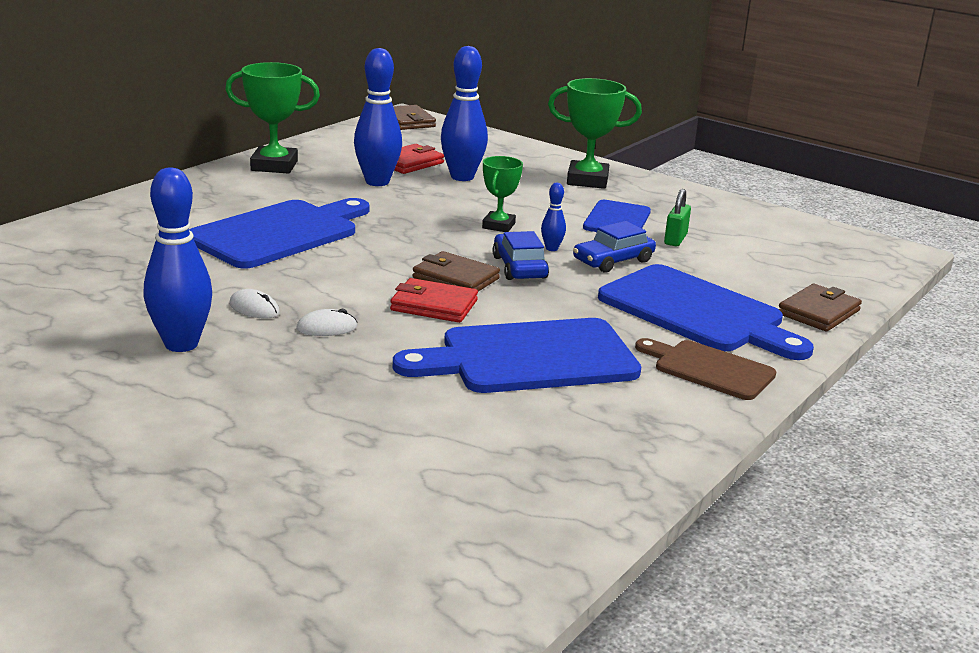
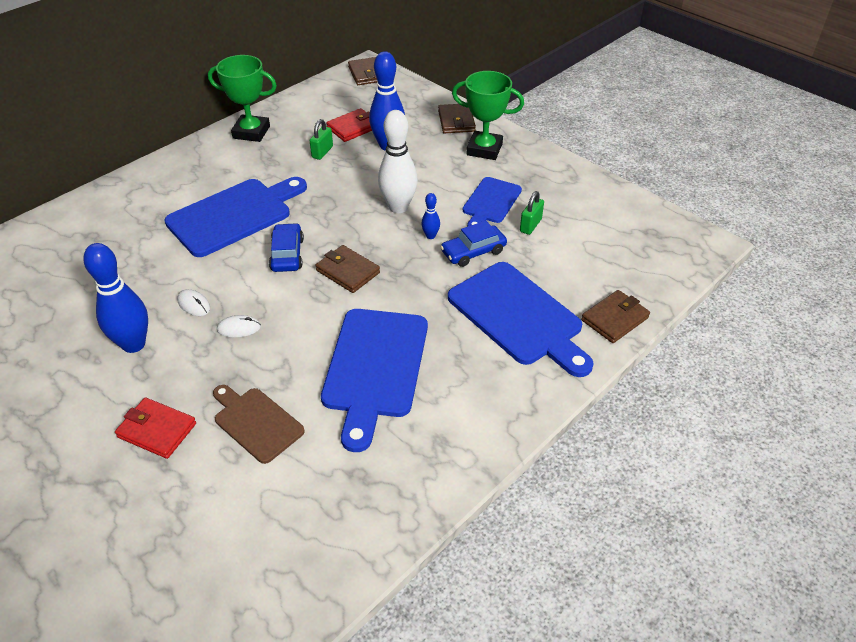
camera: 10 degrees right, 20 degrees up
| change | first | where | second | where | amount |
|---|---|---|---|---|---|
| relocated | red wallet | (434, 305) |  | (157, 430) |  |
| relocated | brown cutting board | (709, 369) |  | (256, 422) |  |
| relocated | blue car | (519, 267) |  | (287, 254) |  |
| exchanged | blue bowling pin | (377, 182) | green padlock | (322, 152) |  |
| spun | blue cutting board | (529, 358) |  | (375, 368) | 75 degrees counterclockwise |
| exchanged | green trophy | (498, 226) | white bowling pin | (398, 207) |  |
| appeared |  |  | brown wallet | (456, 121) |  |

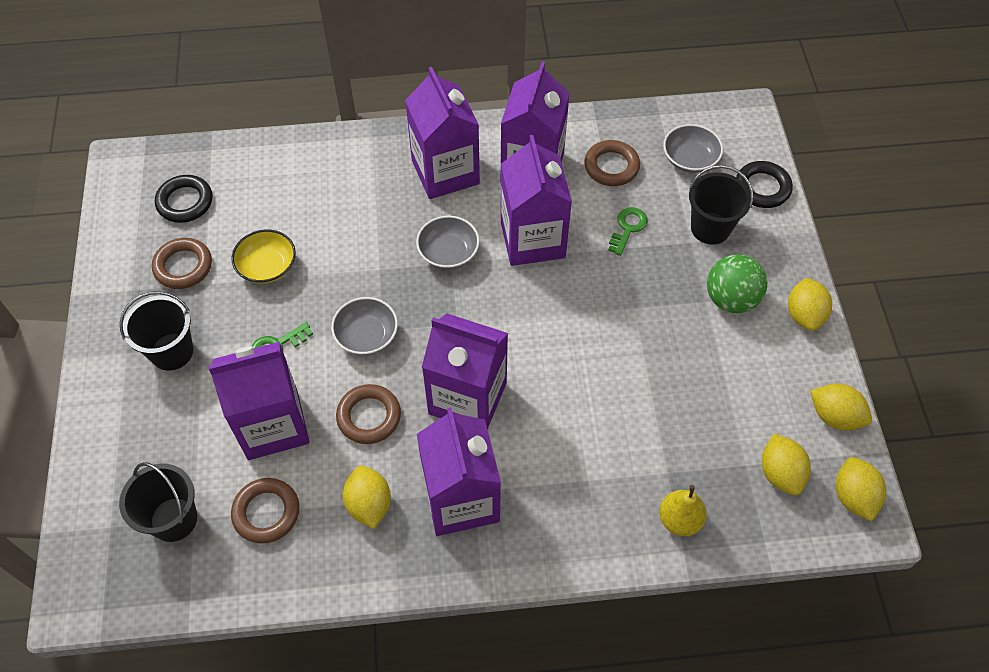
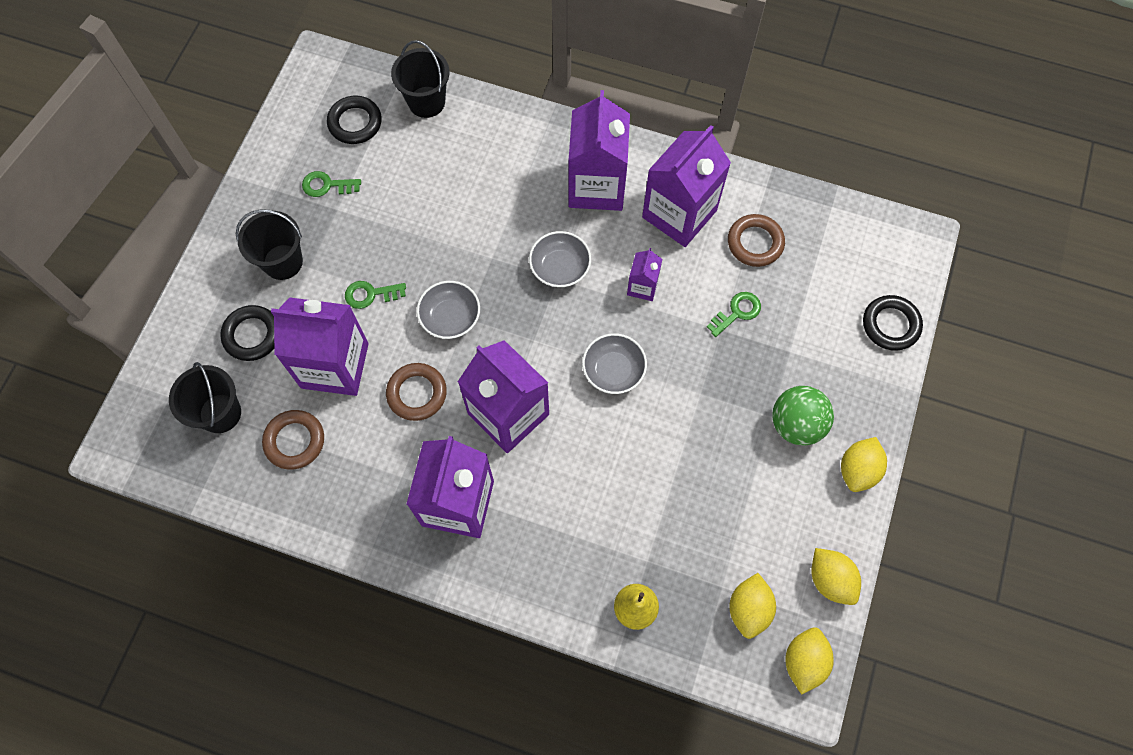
camera: 25 degrees right, 10 degrees up
| change | first | where | second | where | amount |
|---|---|---|---|---|---|
| appeared |  |  | black ring | (252, 335) |  |
| exchanged | brown ring | (183, 266) | green key | (326, 185) |  |
| relocated | black bucket | (710, 228) |  | (426, 102) |  |
| relocated | grey bowl | (690, 159) |  | (613, 370) |  |
| size | purple carton | (532, 239) |  | (642, 286) | x0.47 |
| missing | yellow bowl | (267, 266) |  |  |  |
| missing | yellow lemon | (369, 504) |  |  |  |

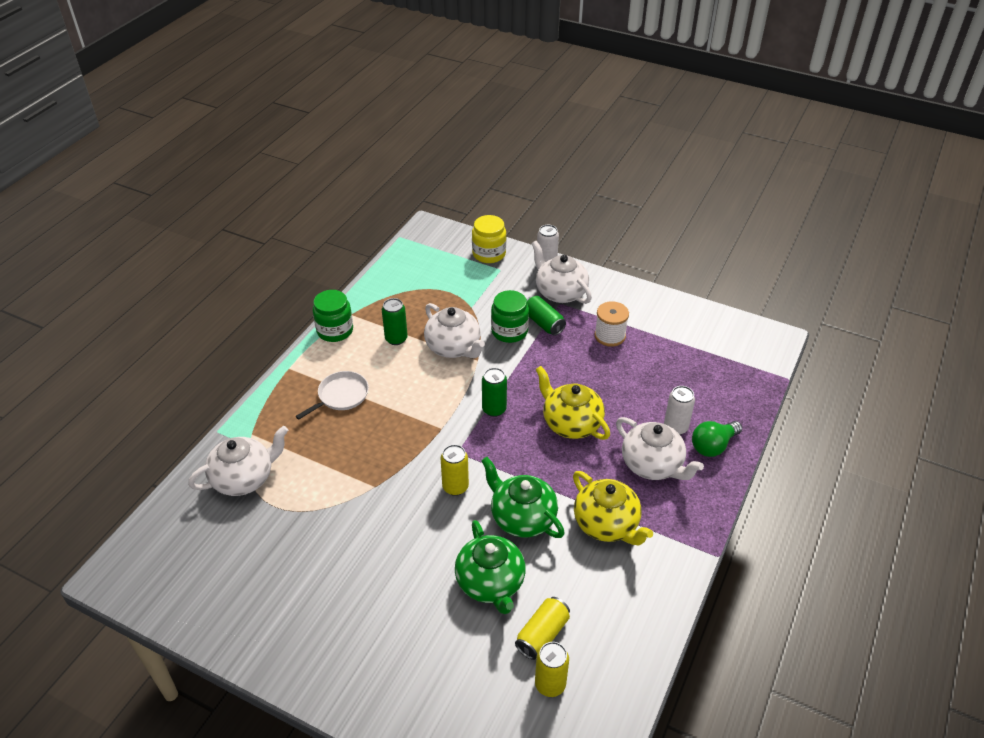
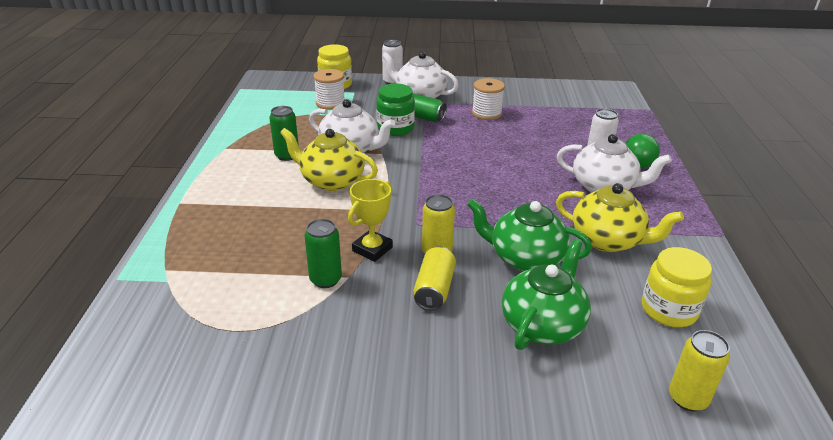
camera: 25 degrees left, 10 degrees down
| change | first | where | second | where | amount |
|---|---|---|---|---|---|
| relocated | yellow teapot | (571, 423) |  | (331, 181) |  |
| relocated | green can | (494, 409) |  | (325, 279) |  |
| appeared |  |  | white spool | (330, 103) |  |
| appeared |  |  | yellow trophy | (372, 249) |  |
| relocated | yellow can | (542, 634) |  | (434, 289) |  |
| spun | green teapot | (491, 583) |  | (543, 324) | 105 degrees counterclockwise |
| appeared |  |  | yellow jar | (669, 310) |  |
| missing | white teapot | (244, 478) |  |  |  |
| missing | white pan | (341, 396) |  |  |  |
| missing | green jar | (335, 330) |  |  |  |

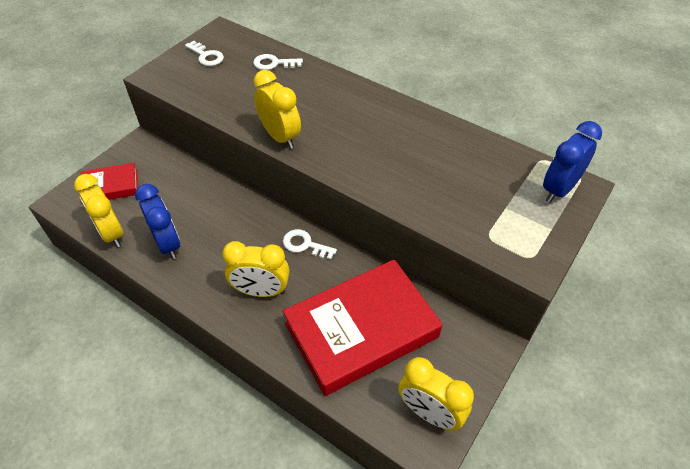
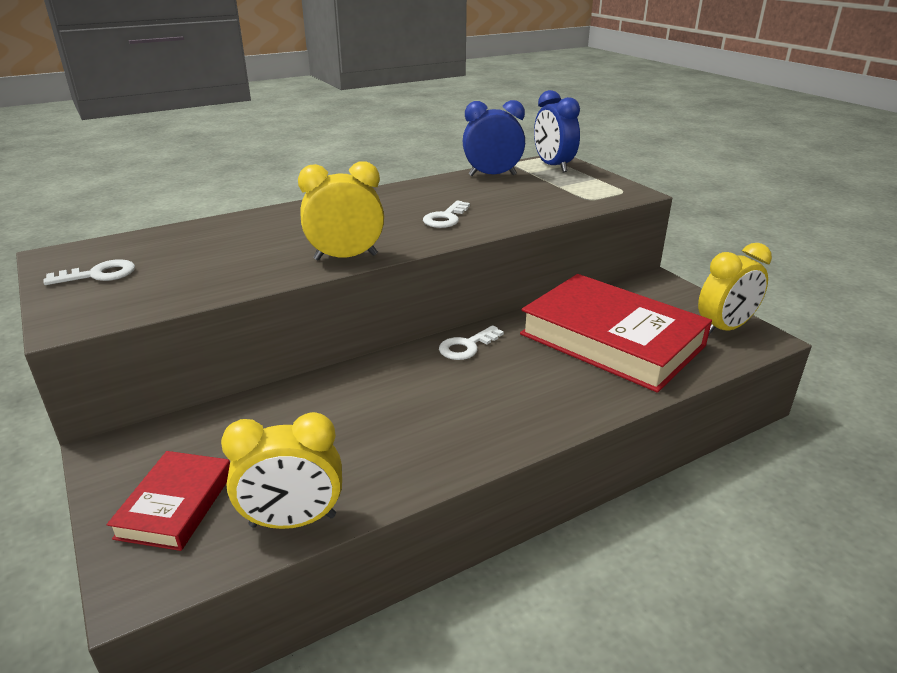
camera: 65 degrees left, 20 degrees down
| change | first | where | second | where | amount |
|---|---|---|---|---|---|
| relocated | white key | (273, 63) |  | (446, 218) |  |
| relocated | blue clock | (168, 244) |  | (492, 175) |  |
| spun | red book | (361, 330) |  | (611, 340) | 45 degrees counterclockwise |
| missing | yellow clock | (261, 291) |  |  |  |

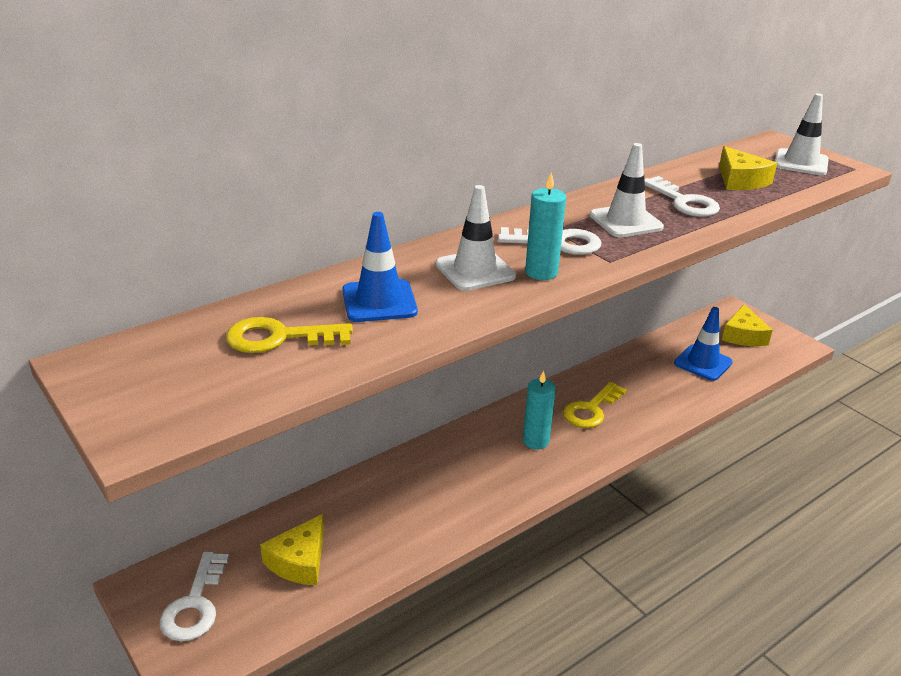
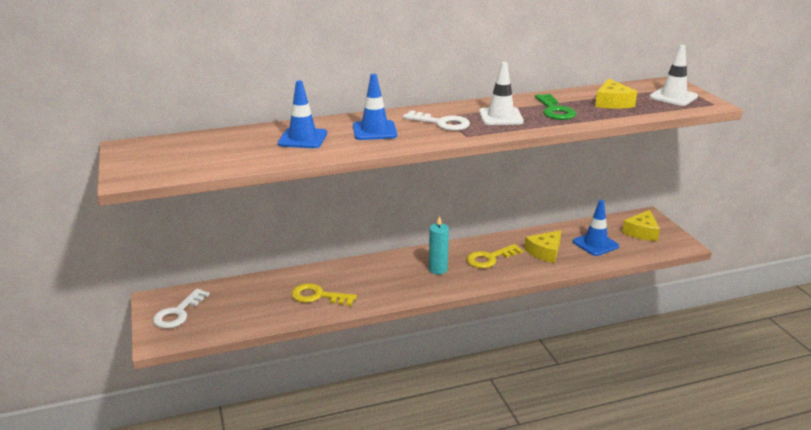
camera: 20 degrees right, 5 degrees down
| change | first | where | second | where | amount |
|---|---|---|---|---|---|
| relocated | yellow key | (278, 338) |  | (318, 296) |  |
| colour | white traffic cone | (475, 270) | blue traffic cone | (374, 131) |  |
| relocated | yellow cheese | (299, 561) |  | (545, 252) |  |
| colour | white key | (684, 202) | green key | (555, 111) |  |
| missing | turquoise candle | (541, 272) |  |  |  |

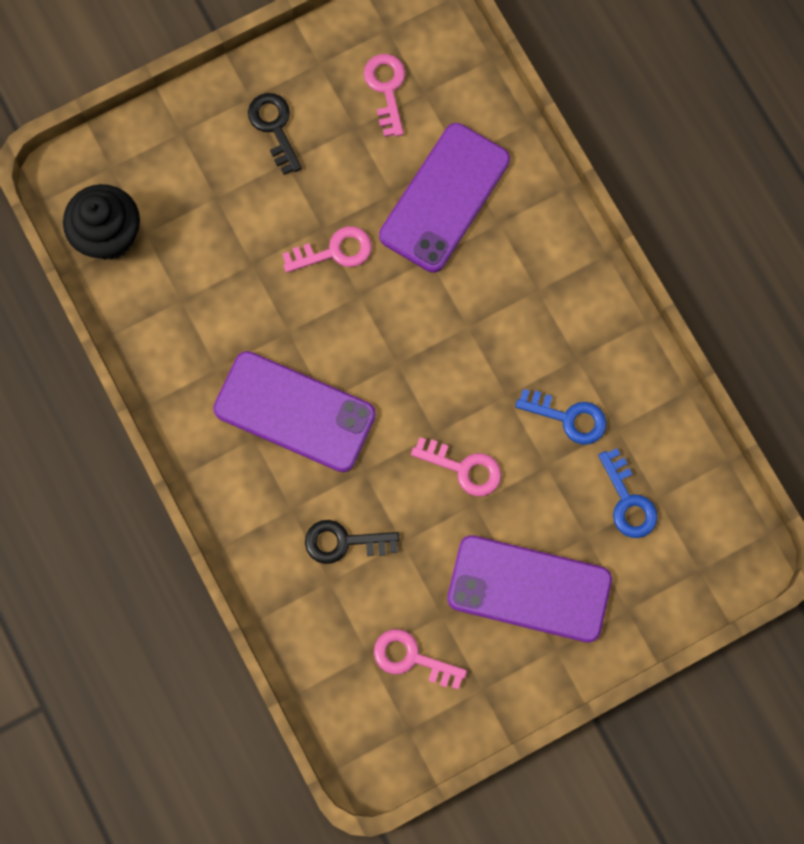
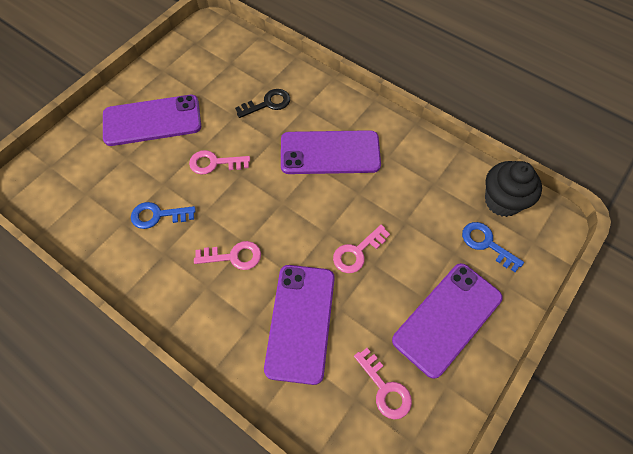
camera: 155 degrees right, 15 degrees down
| change | first | where | second | where | amount |
|---|---|---|---|---|---|
| relocated | pink key | (412, 658) |  | (233, 256) |  |
| exchanged | black key | (274, 127) | purple phone | (447, 319) |  |
| relocated | blue key | (628, 501) |  | (486, 244) |  |

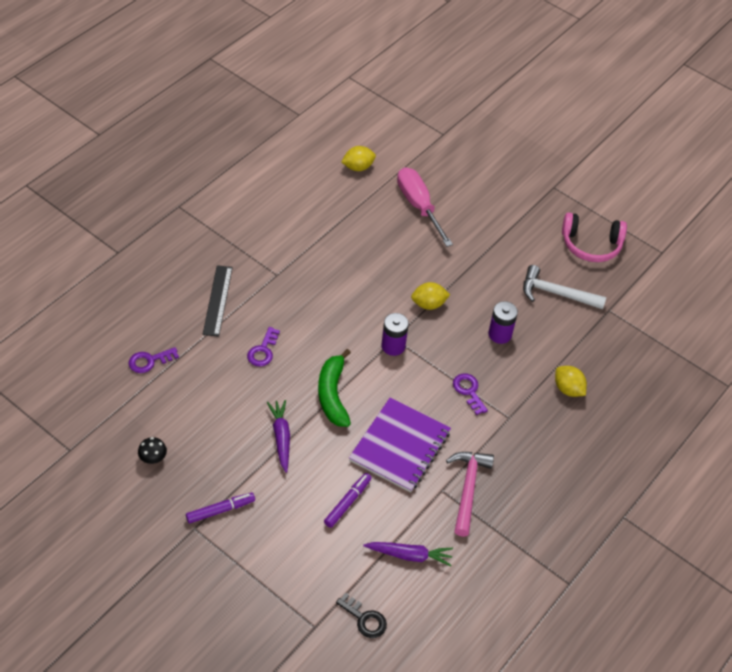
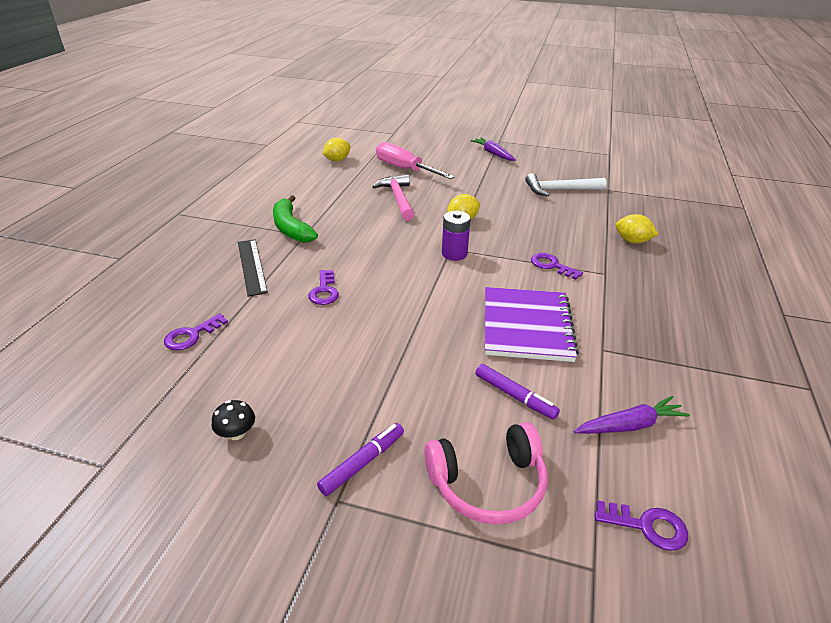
camera: 20 degrees left, 15 degrees down
| change | first | where | second | where | amount |
|---|---|---|---|---|---|
| relocated | green banana | (332, 394) |  | (291, 228) |  |
| relocated | pink hammer | (468, 488) |  | (398, 198) |  |
| relocated | pink headphones | (591, 245) |  | (488, 484) |  |
| relocated | purple carrot | (281, 437) |  | (493, 154) |  |
| spun | purple marker | (347, 502) |  | (515, 396) | 120 degrees clockwise |
| colour | black key | (364, 619) | purple key | (647, 526) |  |
| missing | purple battery | (500, 334) |  |  |  |

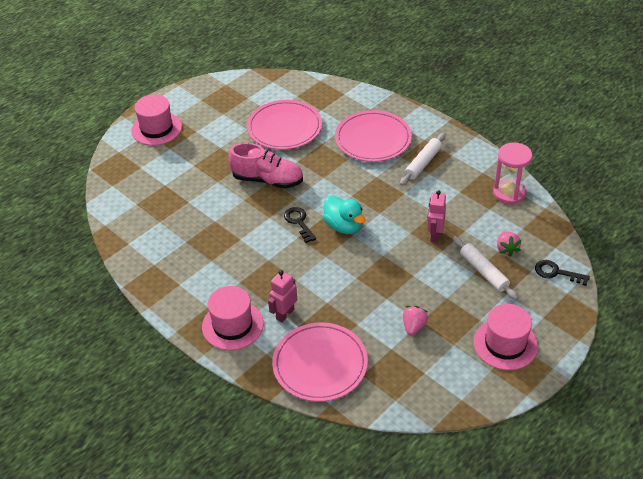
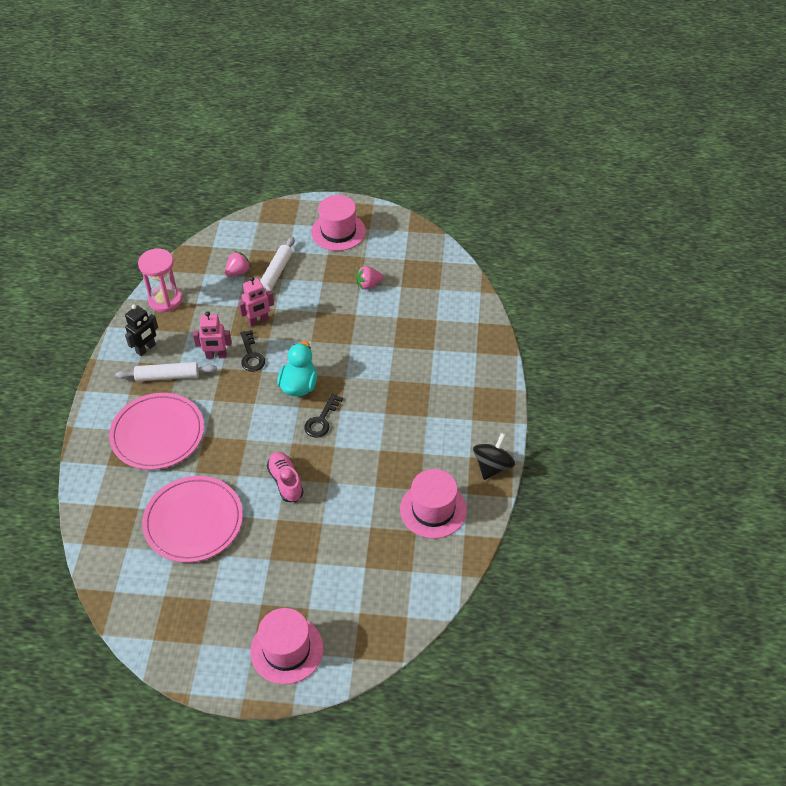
camera: 130 degrees left, 5 degrees up
| change | first | where | second | where | amount |
|---|---|---|---|---|---|
| appeared |  |  | black robot | (146, 349) |  |
| relocated | pink robot | (285, 314) |  | (216, 356) |  |
| relocated | black key | (556, 272) |  | (251, 355) |  |
| size | pink shoe | (267, 180) |  | (286, 482) | x0.66 |
| relocated | pink hat | (232, 325) |  | (433, 509) |  |
| appeared |  |  | black spinning top | (492, 466) |  |
| missing | pink plate | (320, 364) |  |  |  |

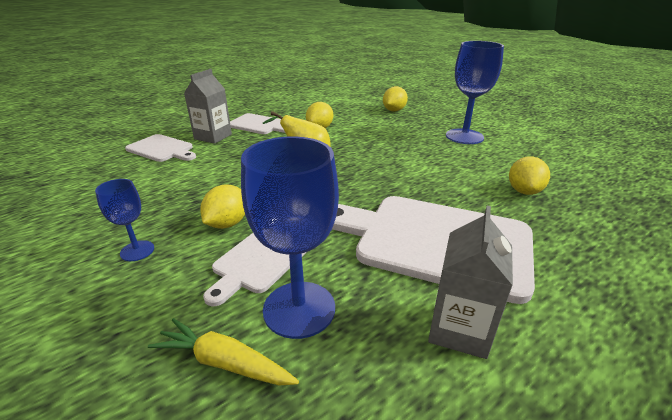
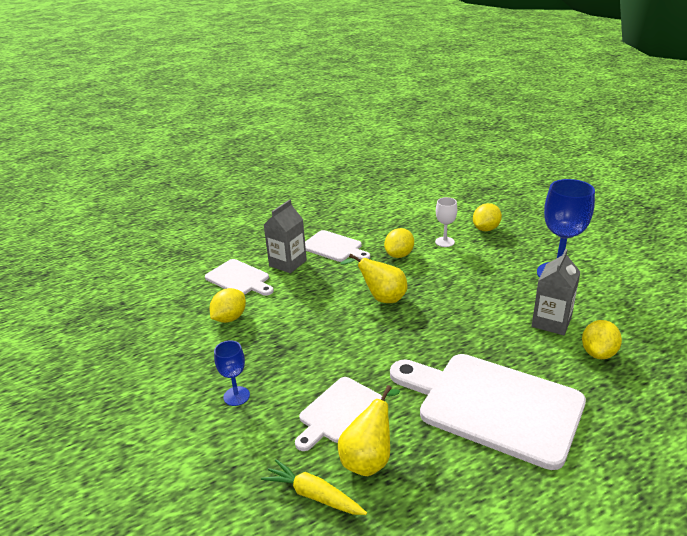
camera: 10 degrees right, 0 degrees up
| change | first | where | second | where | amount |
|---|---|---|---|---|---|
| relocated | yellow lemon | (227, 223) |  | (230, 318) |  |
| exchanged | blue goblet | (299, 309) | yellow pear | (369, 459) |  |
| appeared |  |  | white goblet | (444, 242) |  |
| relocated | grey carton | (459, 329) |  | (551, 322) |  |

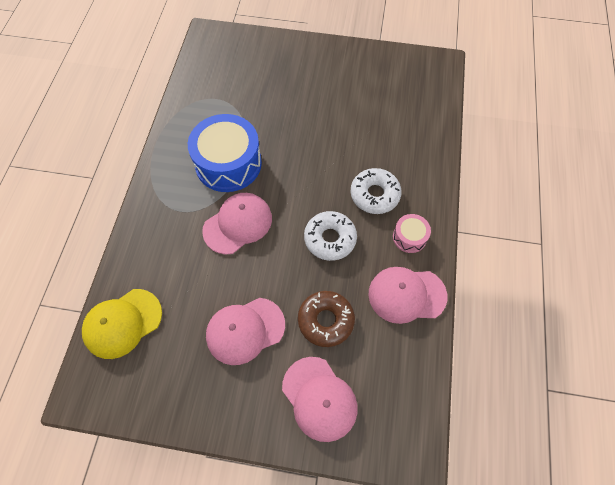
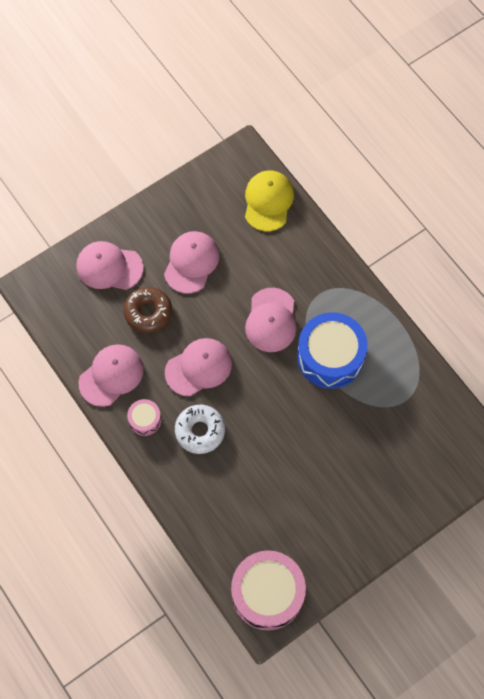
camera: 135 degrees right, 5 degrees up
| change | first | where | second | where | amount |
|---|---|---|---|---|---|
| exchanged | white donut | (330, 239) | pink cap | (198, 367) |  |
| appeared |  |  | pink drum | (267, 593) |  |

